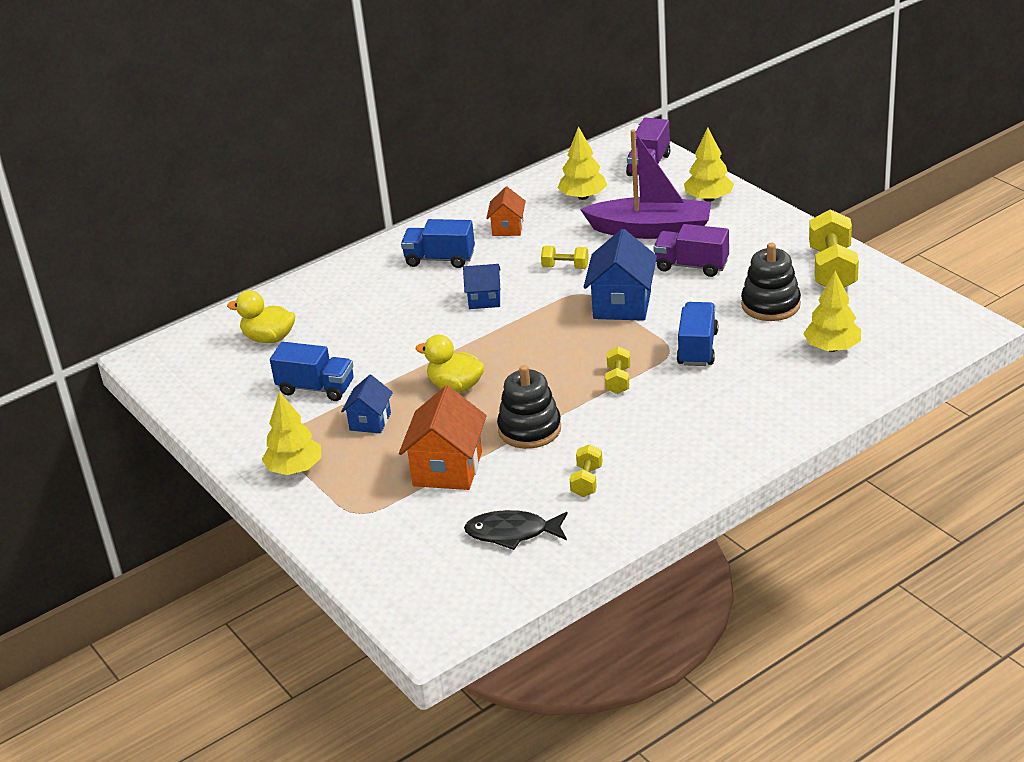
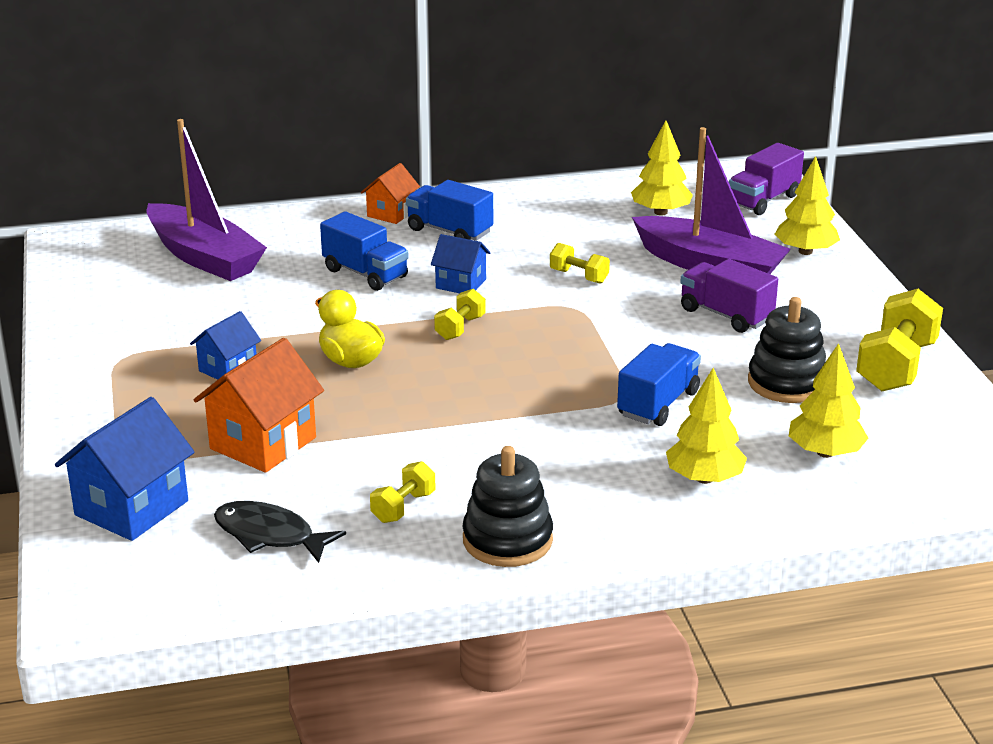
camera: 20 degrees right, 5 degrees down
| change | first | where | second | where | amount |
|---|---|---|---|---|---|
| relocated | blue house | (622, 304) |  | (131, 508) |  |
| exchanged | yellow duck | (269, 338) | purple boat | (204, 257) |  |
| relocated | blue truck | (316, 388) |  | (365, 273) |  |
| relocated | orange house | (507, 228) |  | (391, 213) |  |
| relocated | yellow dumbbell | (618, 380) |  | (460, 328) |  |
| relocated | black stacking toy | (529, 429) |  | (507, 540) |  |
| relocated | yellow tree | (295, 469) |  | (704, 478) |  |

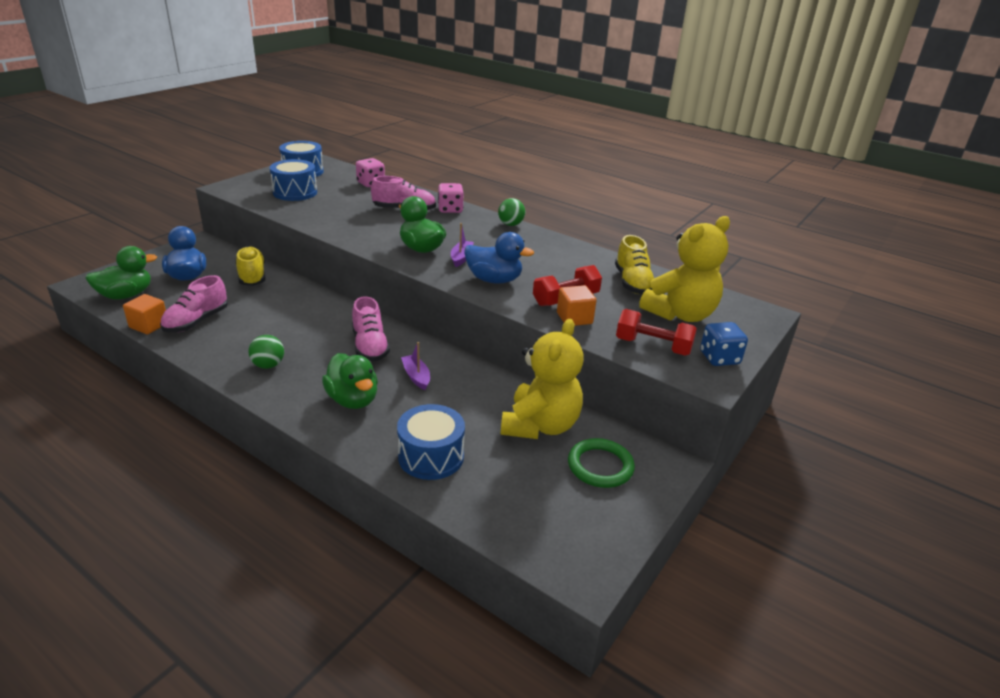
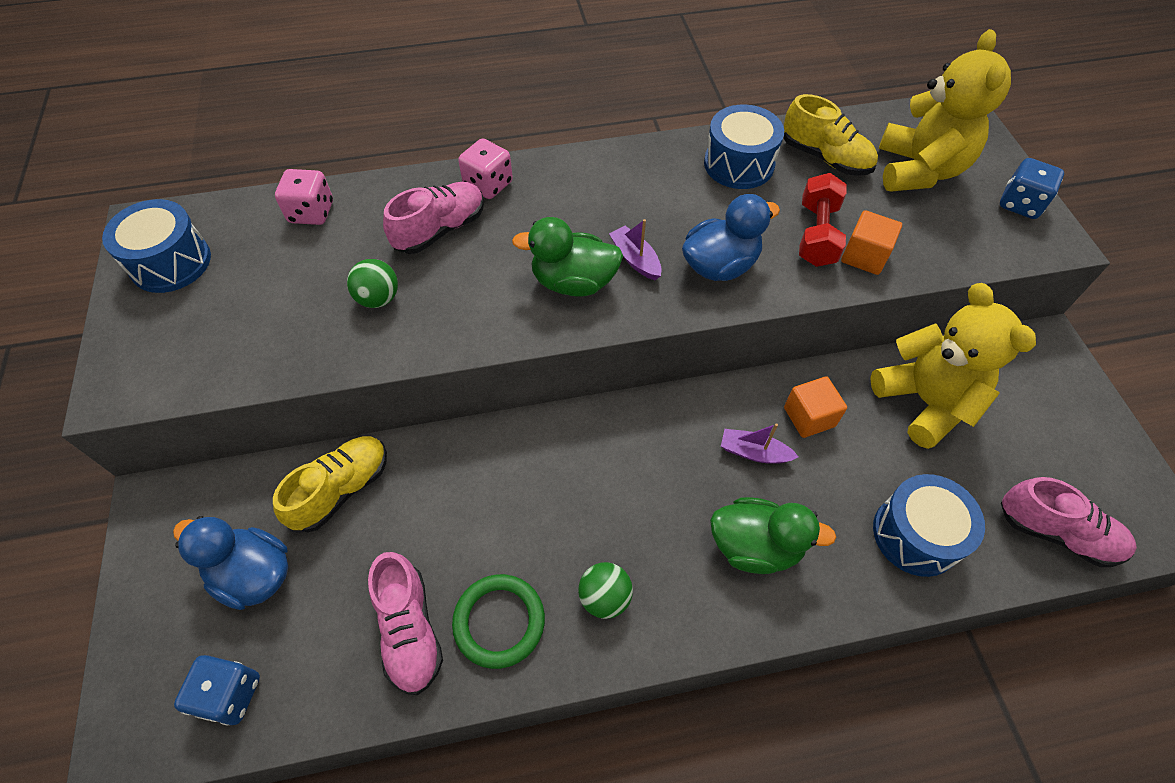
camera: 45 degrees left, 25 degrees up
| change | first | where | second | where | amount |
|---|---|---|---|---|---|
| exchanged | green duck | (126, 295) | blue dice | (230, 694) |  |
| spun | yellow shoe | (252, 276) |  | (341, 490) | 105 degrees clockwise |
| relocated | green ball | (510, 224) |  | (378, 298) |  |
| relocated | green ring | (600, 466) |  | (499, 621) |  |
| relocated | blue drum | (295, 192) |  | (738, 164) |  |
| relocated | orange cube | (149, 325) |  | (809, 417) |  |
| relocated | pink shoe | (370, 346) |  | (1056, 532) |  |
| missing | red dumbbell | (653, 346) |  |  |  |

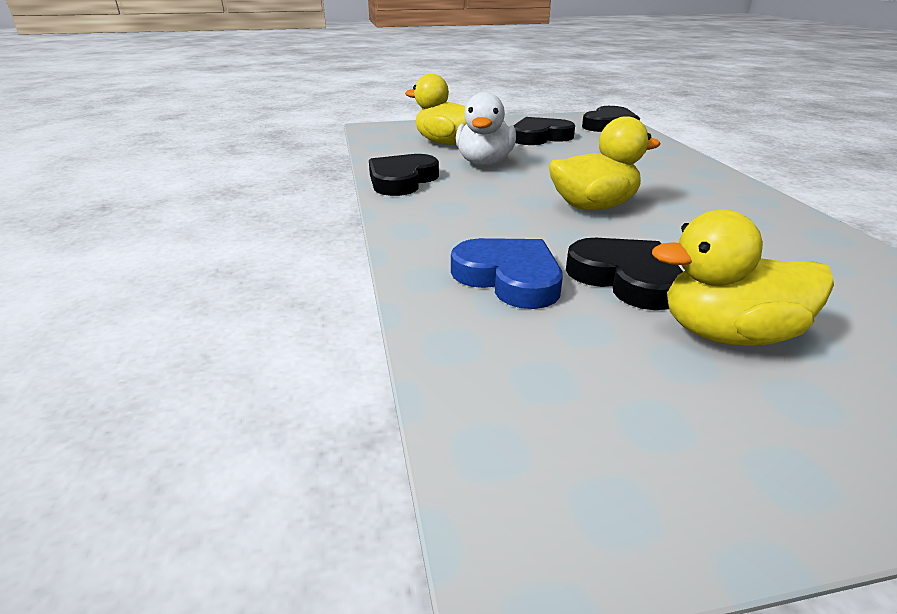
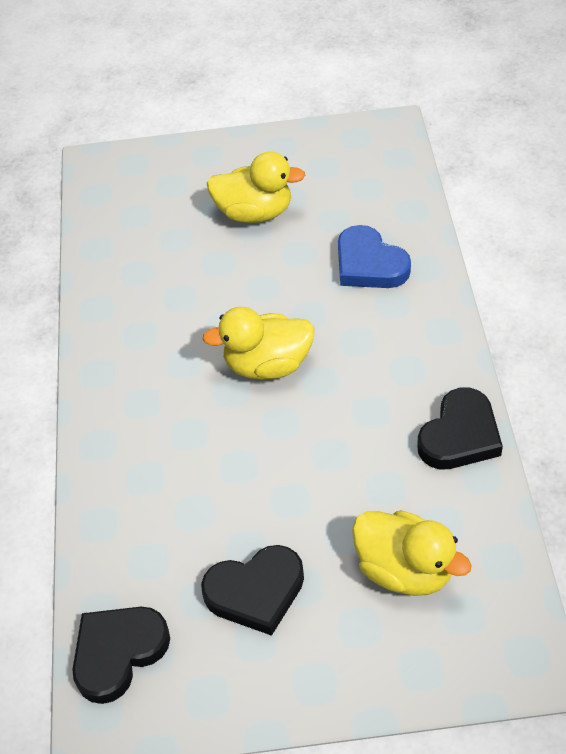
camera: 170 degrees left, 20 degrees up
| change | first | where | second | where | amount |
|---|---|---|---|---|---|
| missing | white duck | (484, 163) |  |  |  |
| missing | black heart | (625, 278) |  |  |  |

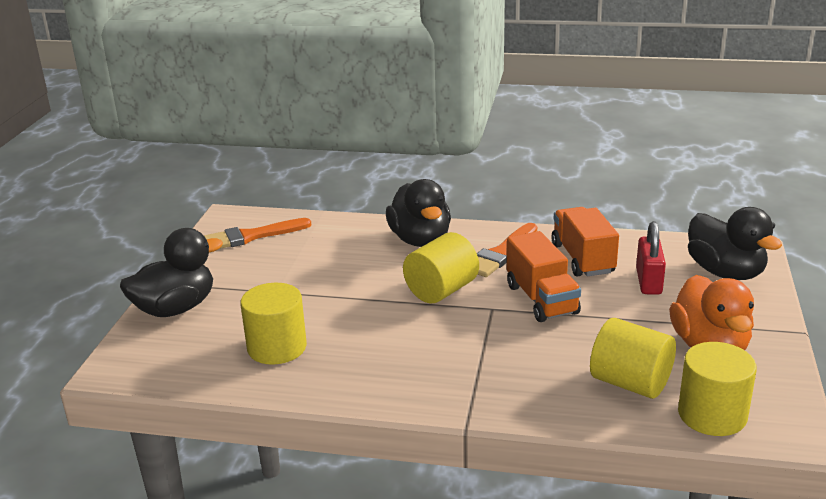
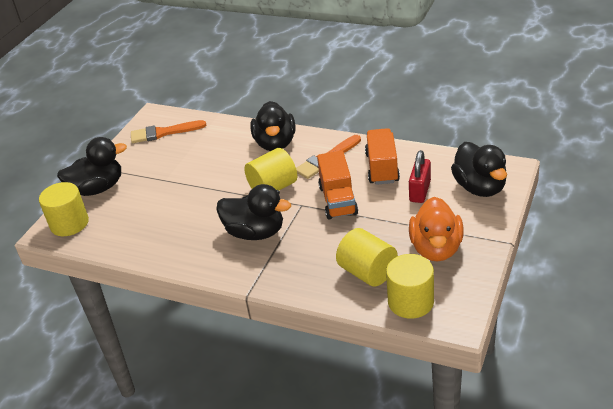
camera: 15 degrees right, 10 degrees up
| change | first | where | second | where | amount |
|---|---|---|---|---|---|
| relocated | yellow cylinder | (277, 347) |  | (69, 224) |  |
| appeared |  |  | black duck | (255, 232) |  |

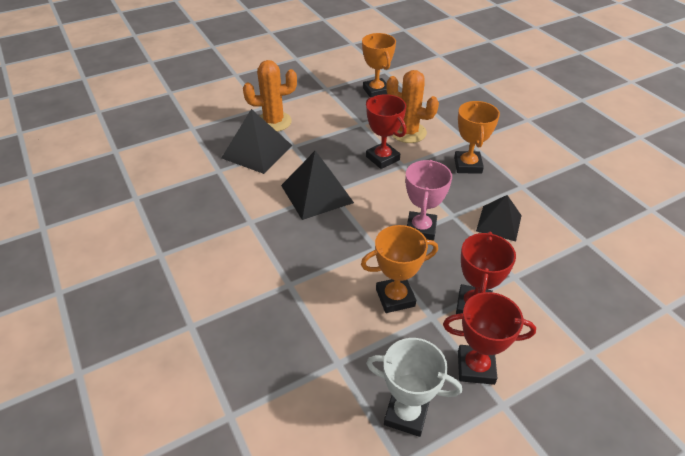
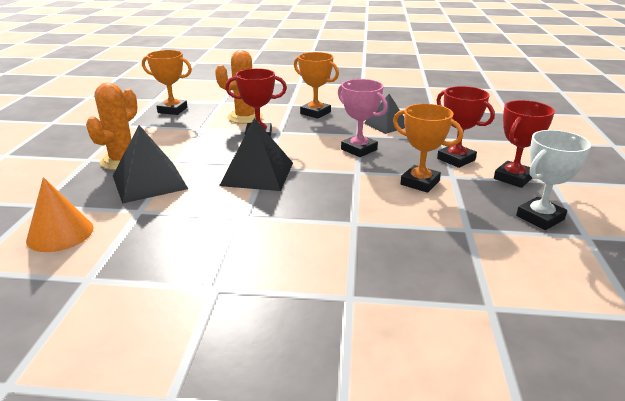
camera: 55 degrees left, 15 degrees down
| change | first | where | second | where | amount |
|---|---|---|---|---|---|
| appeared |  |  | orange cone | (60, 233) |  |
| spun | orange trophy | (395, 297) |  | (420, 183) | 75 degrees counterclockwise |

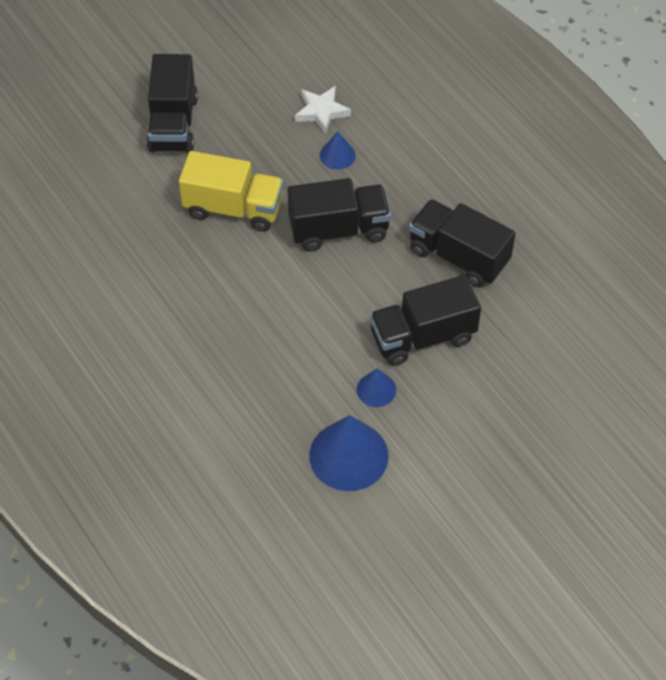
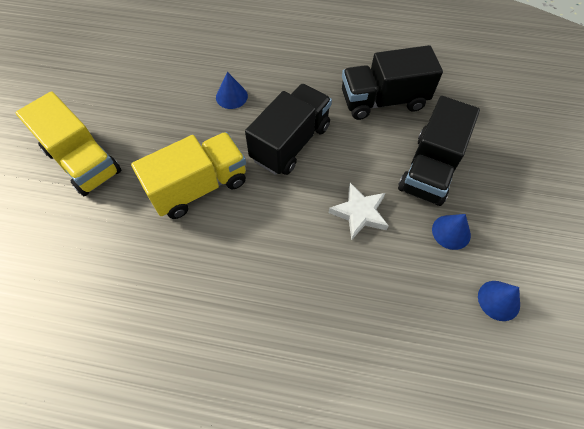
camera: 45 degrees left, 5 degrees up
| change | first | where | second | where | amount |
|---|---|---|---|---|---|
| colour | black truck | (173, 124) | yellow truck | (83, 161) |  |
| relocated | white star | (321, 112) |  | (359, 213) |  |
| size | blue cone | (348, 455) |  | (498, 300) | x0.52 |

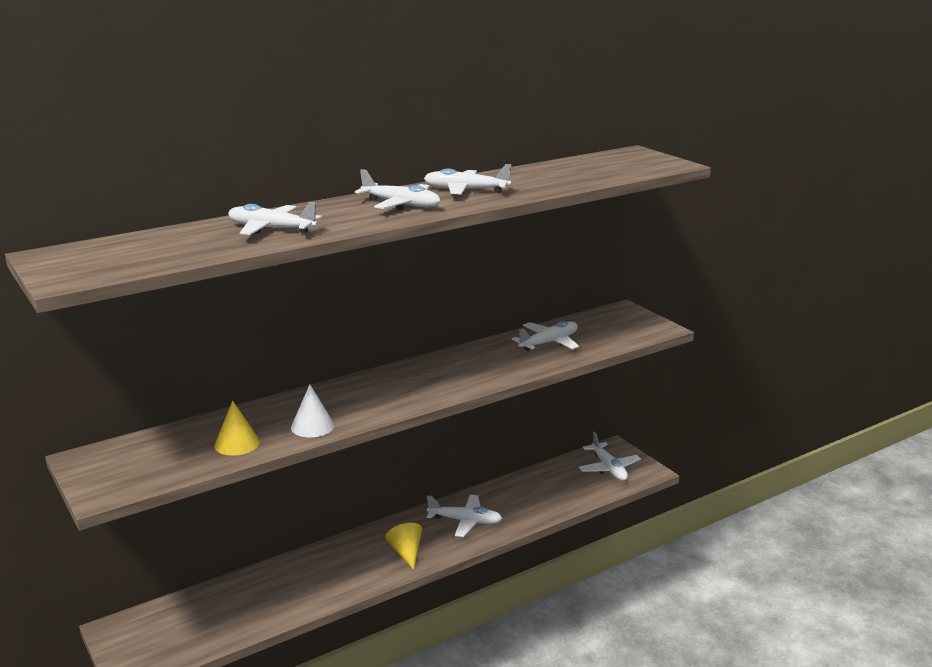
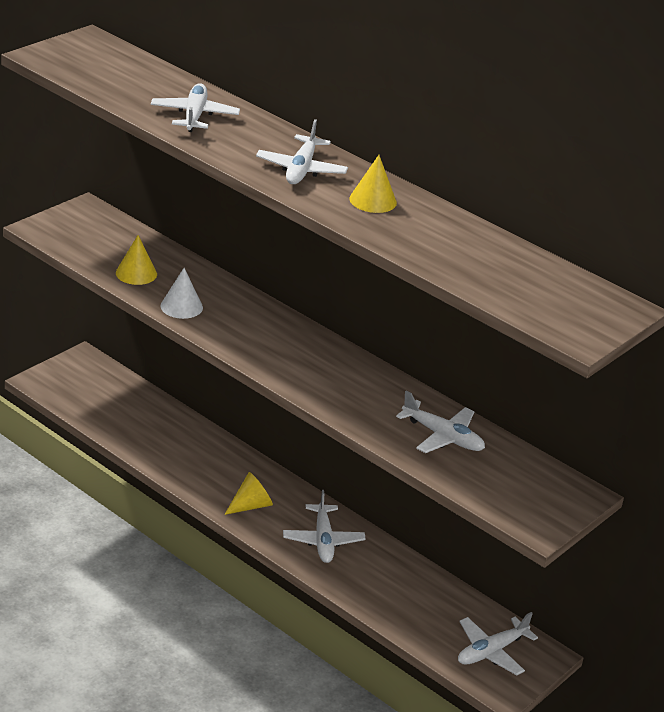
camera: 70 degrees right, 10 degrees up
| change | first | where | second | where | amount |
|---|---|---|---|---|---|
| exchanged | white plane | (465, 190) | yellow cone | (373, 200) |  |

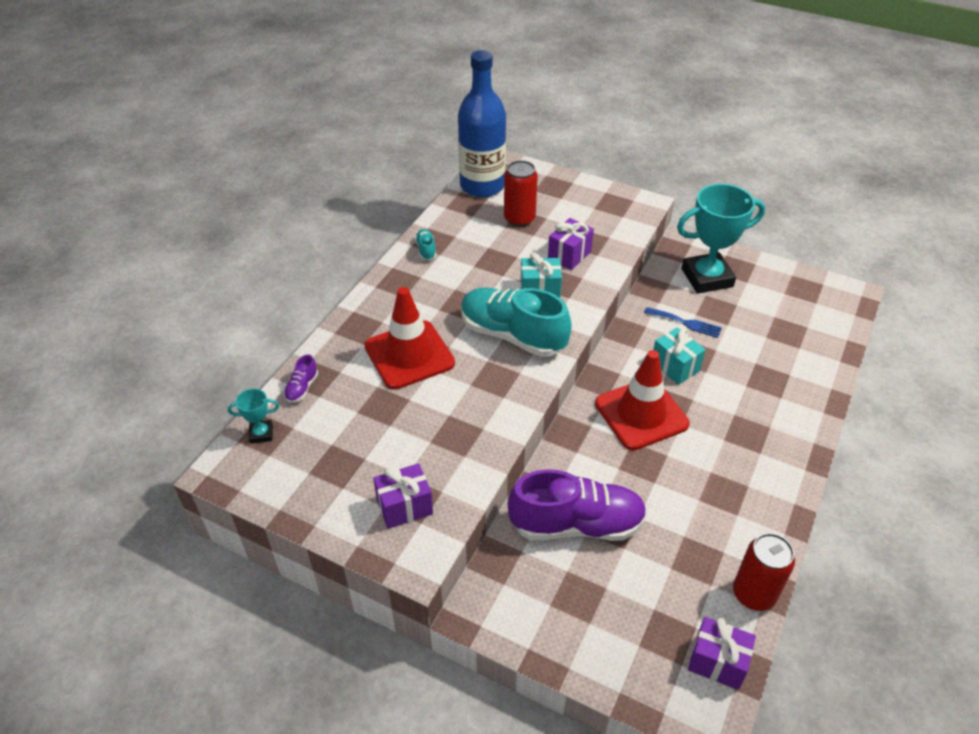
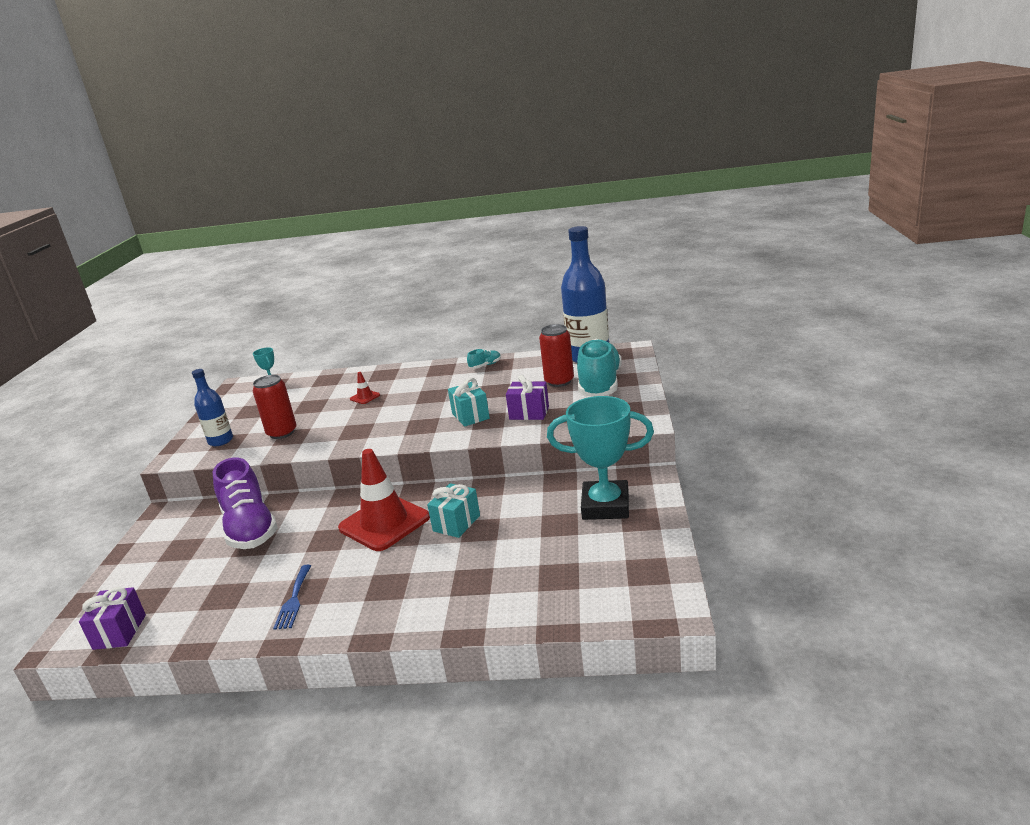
camera: 70 degrees right, 20 degrees down
| change | first | where | second | where | amount |
|---|---|---|---|---|---|
| exchanged | purple gift | (404, 507) | blue bottle | (220, 441) |  |
| relocated | red can | (753, 594) |  | (282, 433) |  |
| relocated | blue fork | (686, 323) |  | (294, 600) |  |
| size | red traffic cone | (409, 355) |  | (365, 397) | x0.41 |
| spun | turquoise trophy | (707, 277) |  | (605, 506) | 45 degrees counterclockwise |
| relocated | turquoise shoe | (512, 335) |  | (600, 384) |  |
| missing | purple shoe | (302, 388) |  |  |  |

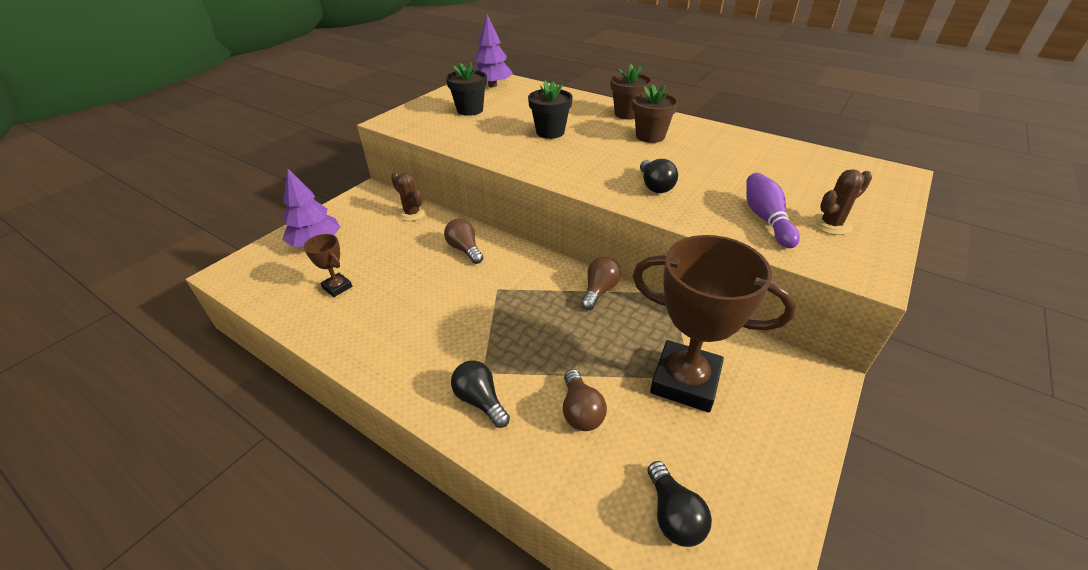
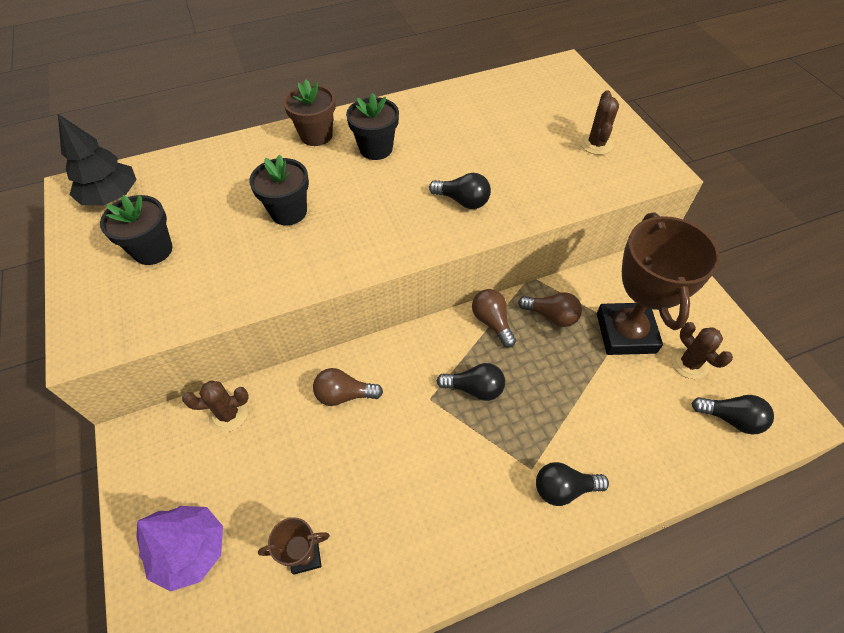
camera: 55 degrees left, 15 degrees up
| change | first | where | second | where | amount |
|---|---|---|---|---|---|
| colour | purple tree | (492, 85) | black tree | (111, 196) |  |
| colour | brown flower pot | (650, 136) | black flower pot | (376, 149) |  |
| appeared |  |  | black light bulb | (474, 388) |  |
| relocated | brown light bulb | (580, 411) |  | (551, 316) |  |
| spun | brown trophy | (685, 381) |  | (625, 333) | 60 degrees counterclockwise |
| appeared |  |  | brown cactus | (689, 363) |  |
| missing | purple bowling pin | (766, 219) |  |  |  |

